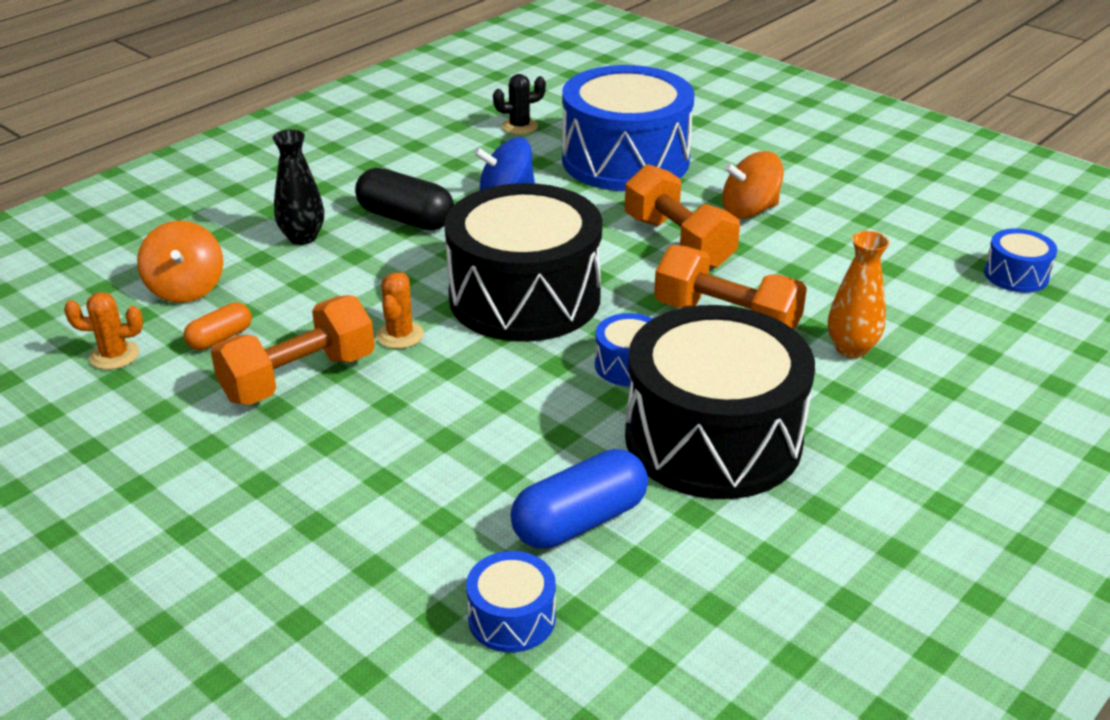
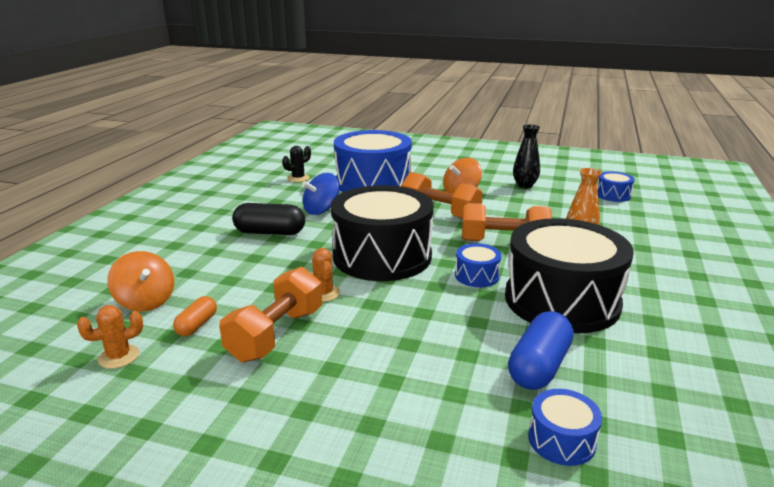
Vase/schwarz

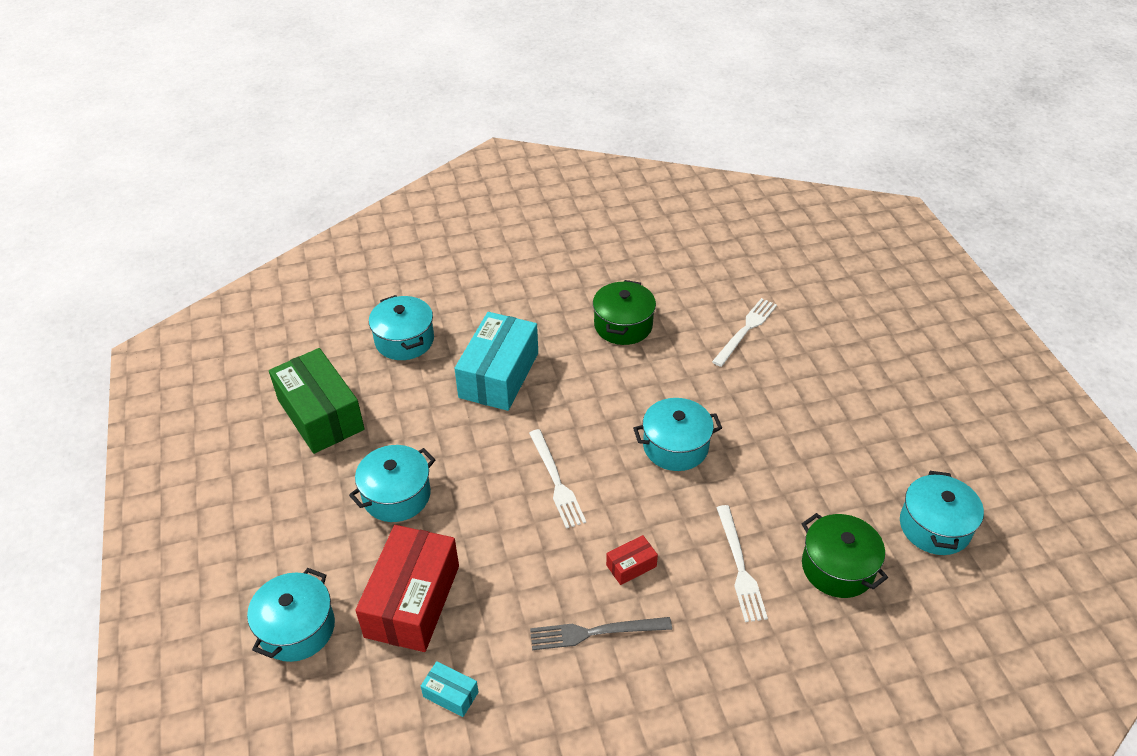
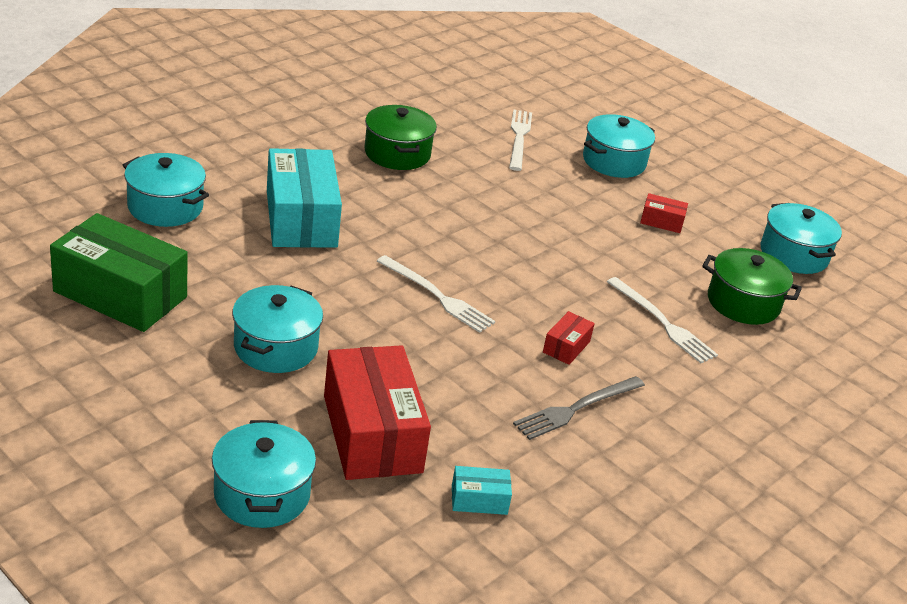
Kochtopf/türkis (4th from left)
Schachtel/rot (3rd from left)

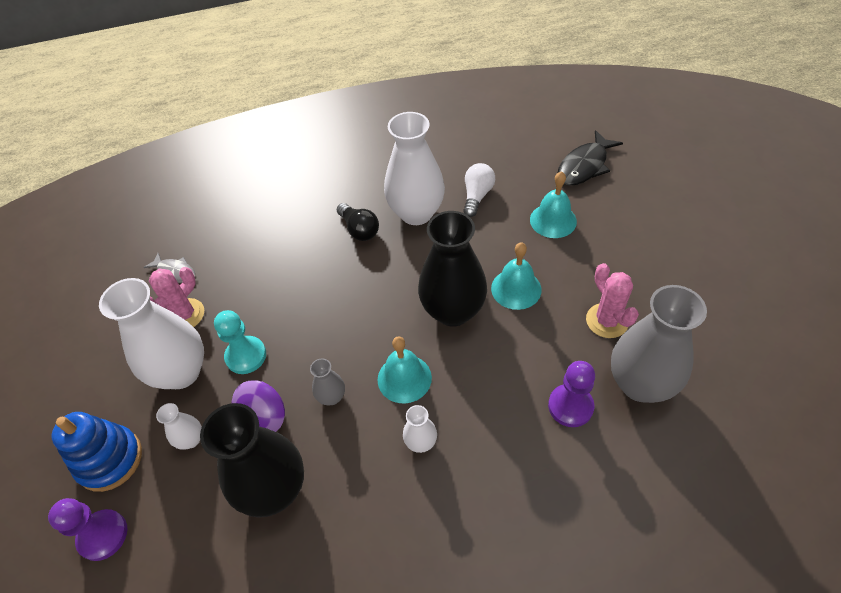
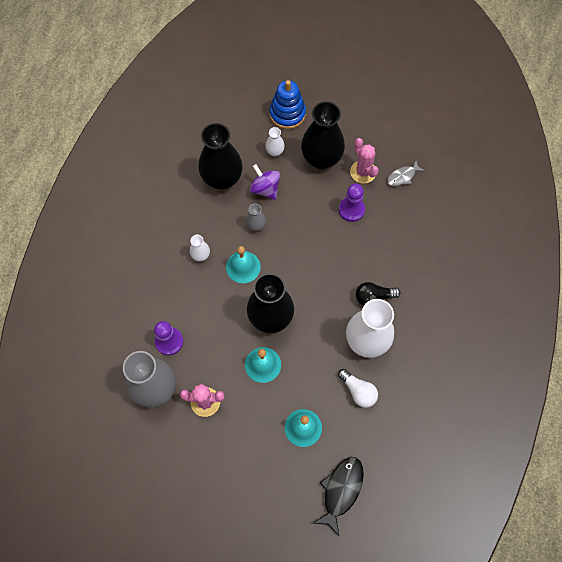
Fisch/schwarz
Vase/schwarz (3rd from left)
Bauer/türkis
Bauer/lila (2nd from left)

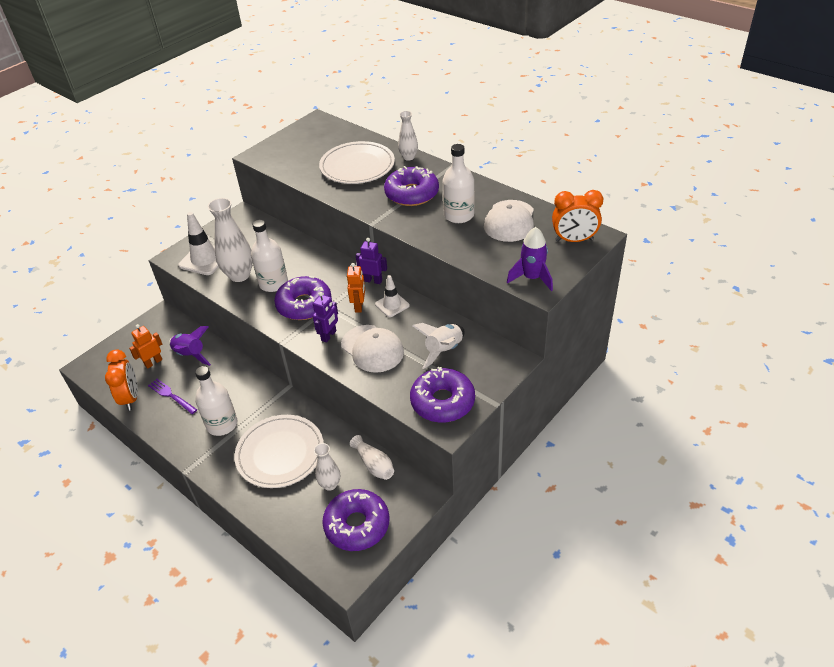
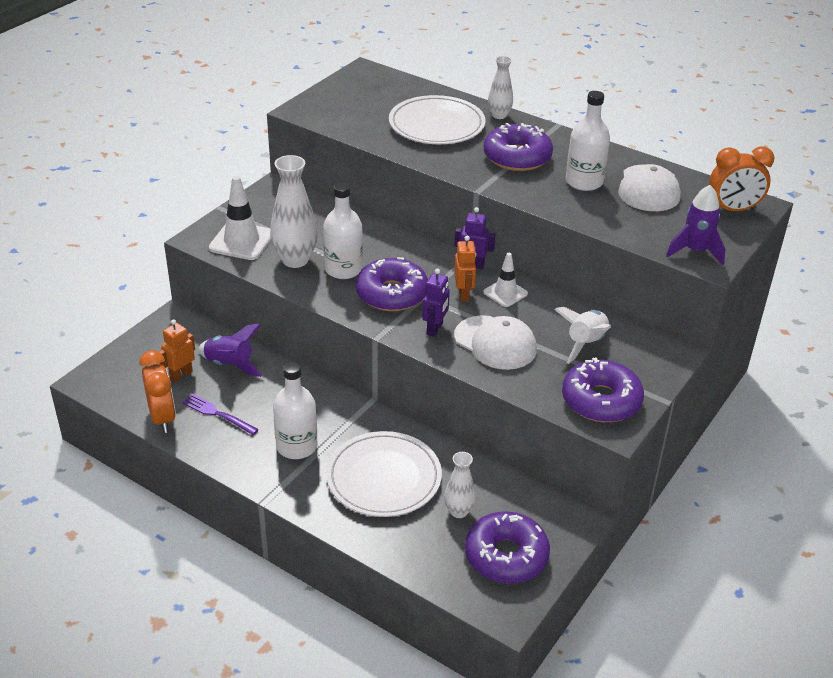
Vase/weiß (3rd from left in the first image)

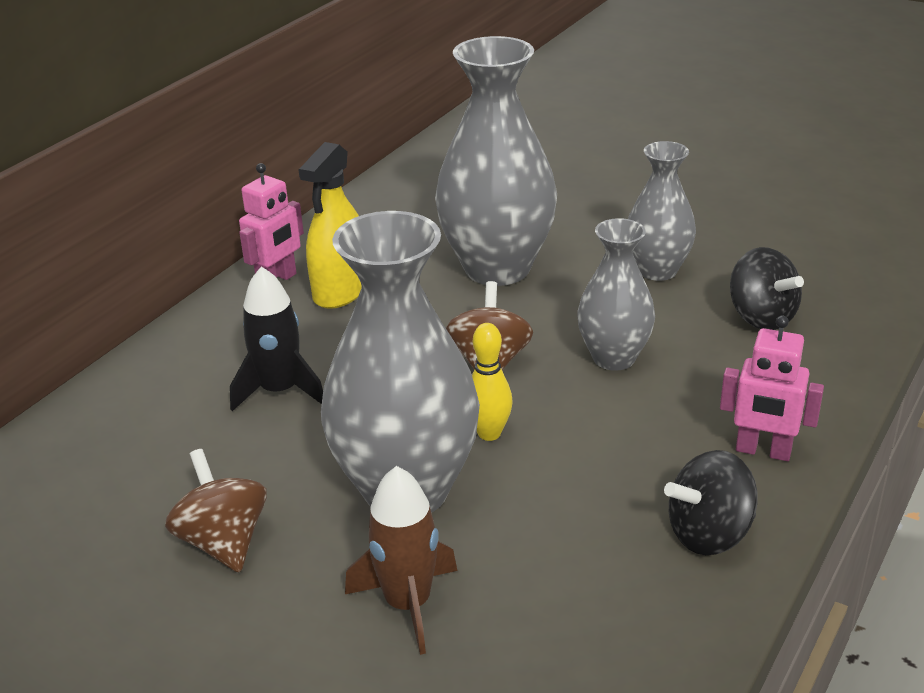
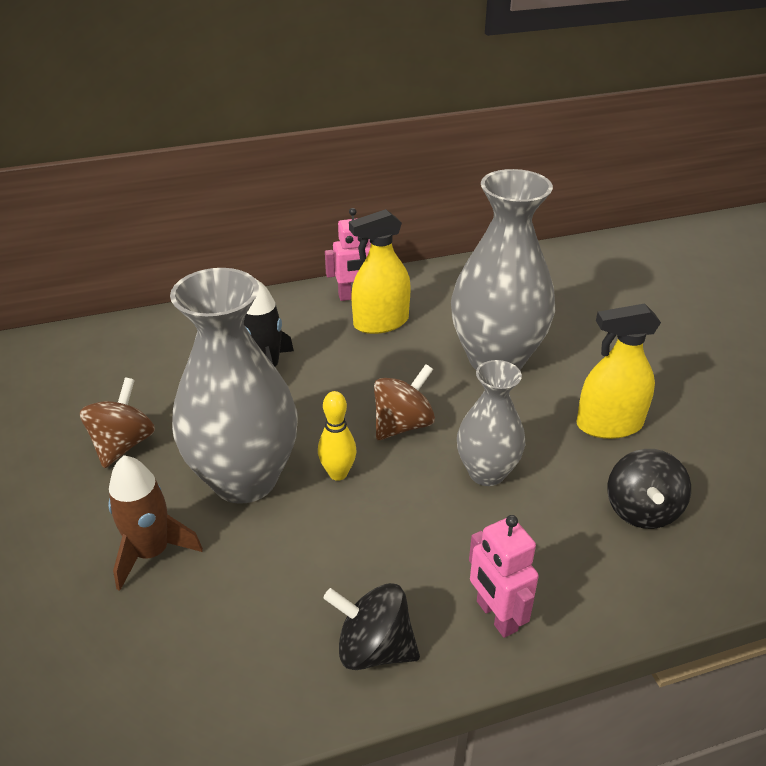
Sprühflasche/gelb (2nd from left)

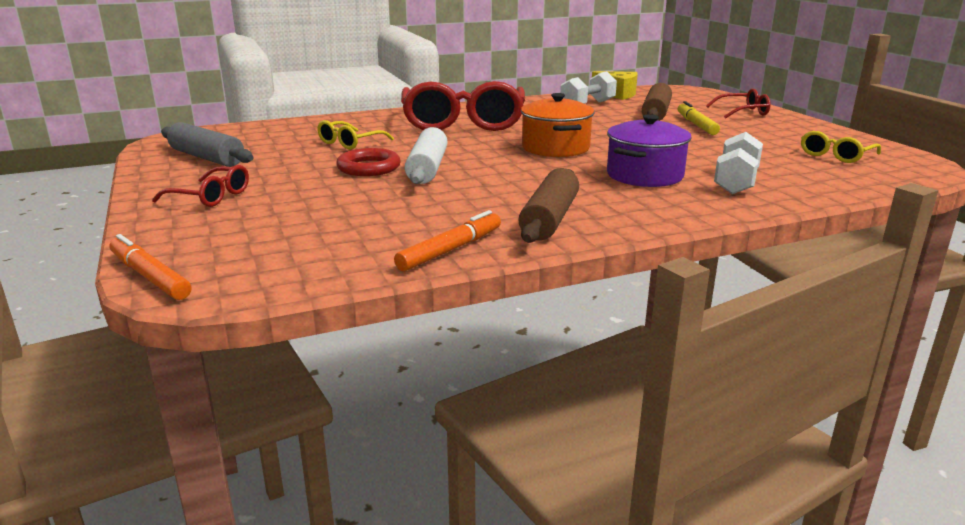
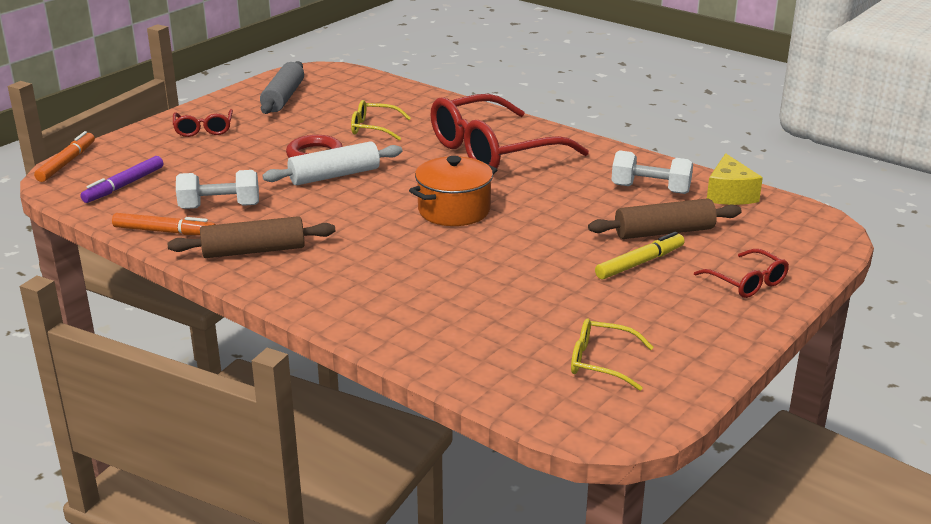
Kochtopf/lila
Hantel/weiß (1st from left)
Filzstift/lila

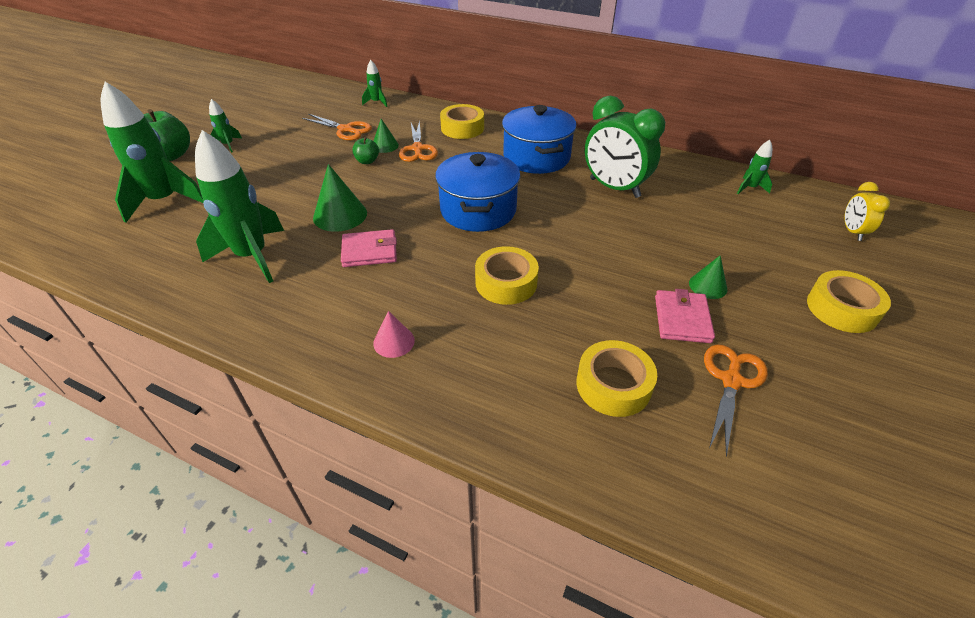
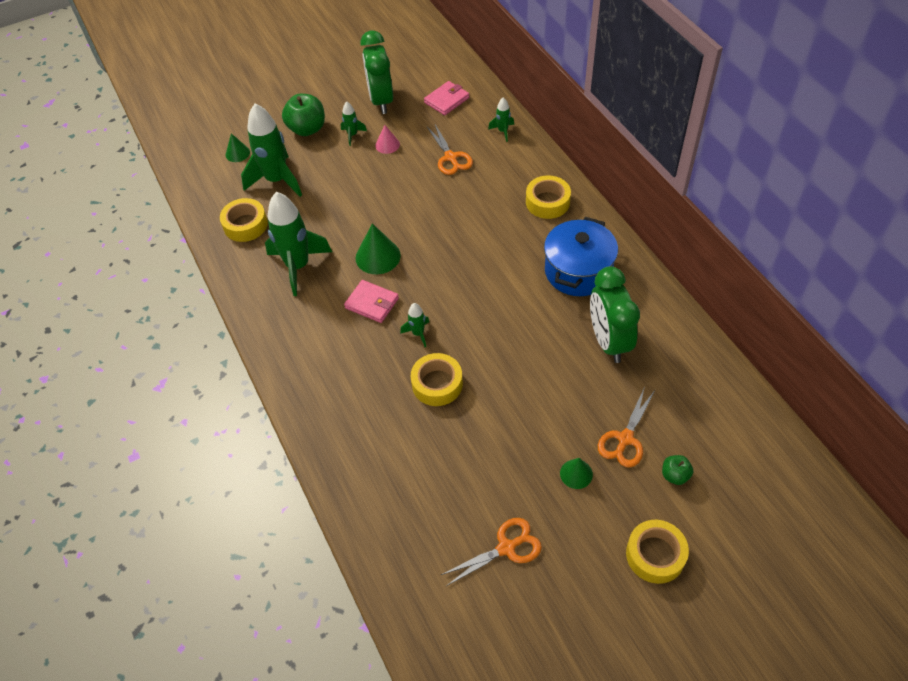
Kegel/grün (1st from left)
Schere/orange (3rd from left)
Apfel/grün (2nd from left)
Rakete/grün (4th from left)
Kochtopf/blau (1st from left in the first image)
Wecker/gelb
Geldbörse/rosa (2nd from left)
Kegel/rosa
Klebeband/gelb (1st from left)
Wecker/grün (1st from left)

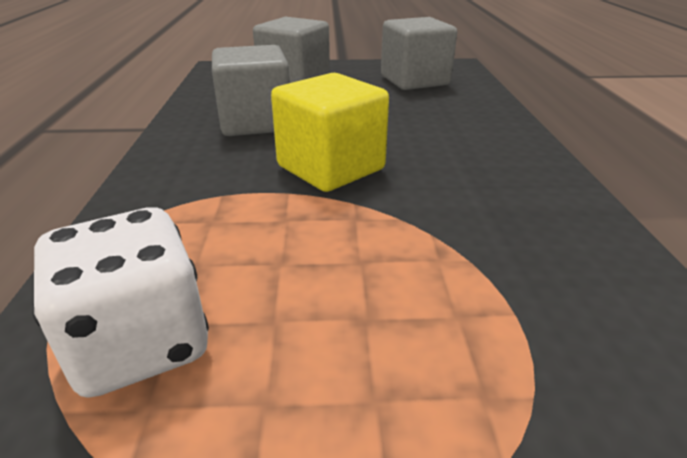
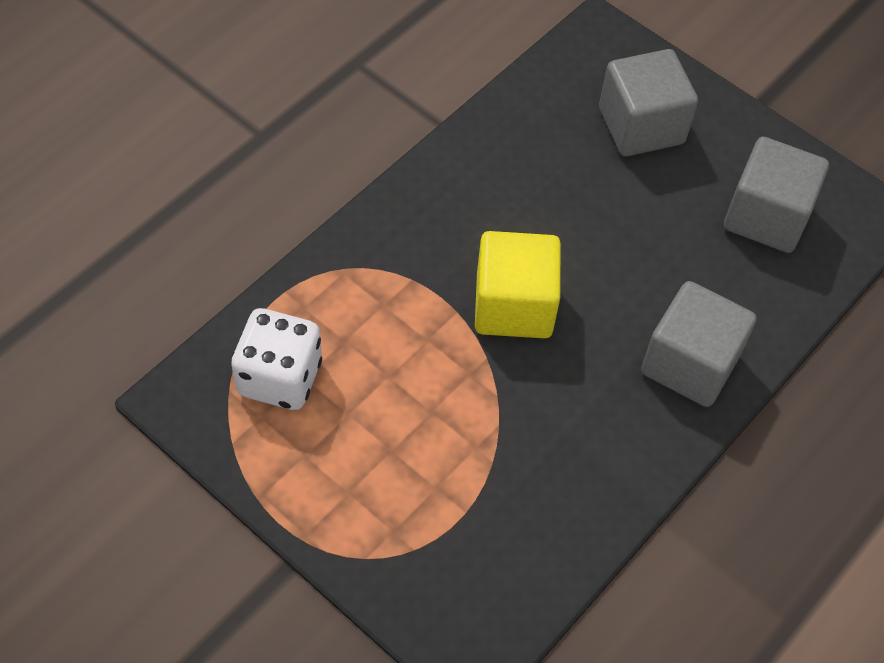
Kubus/grau (2nd from left)

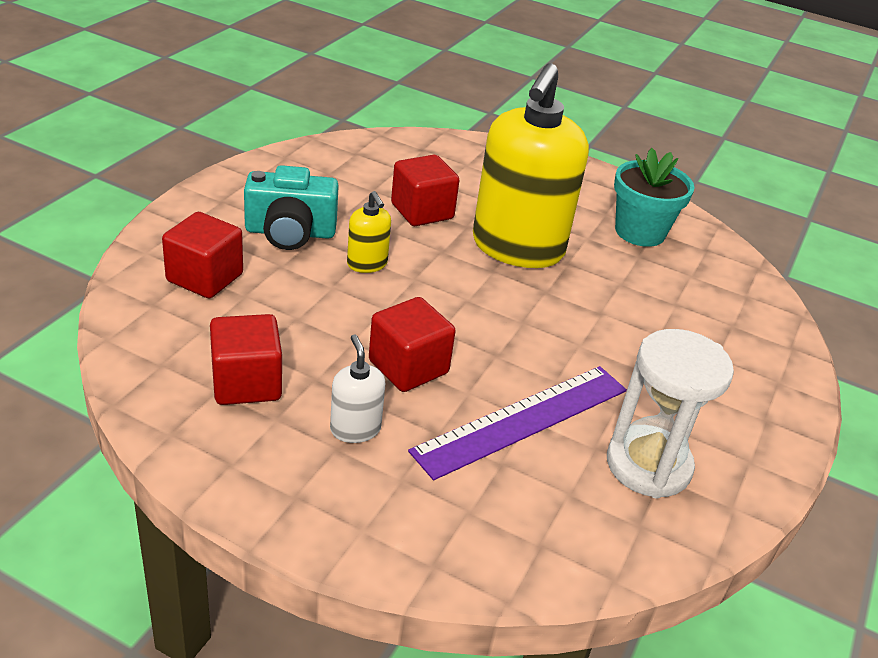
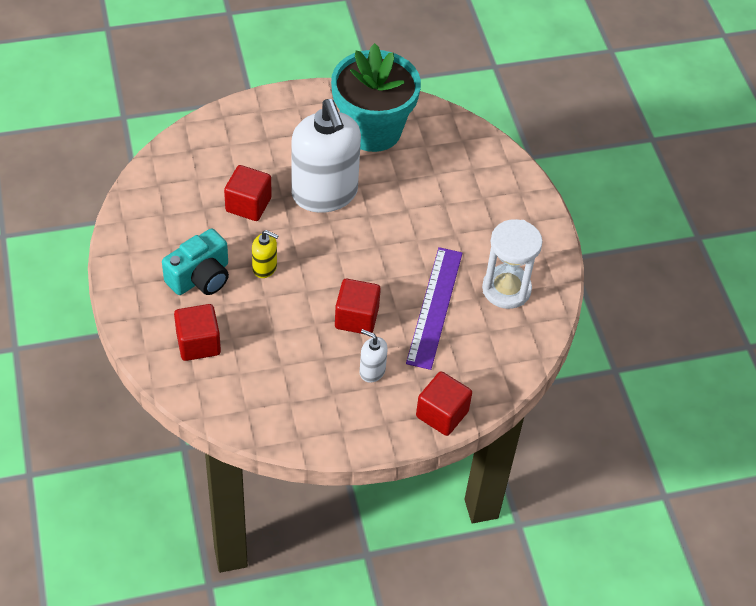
Seifenspender/weiß (1st from left)
Blumentopf/türkis
Kubus/rot (4th from left)

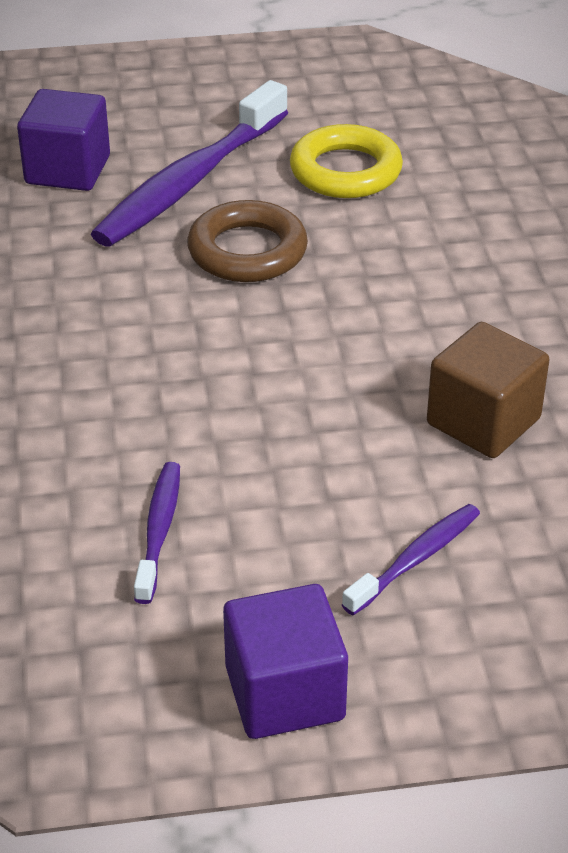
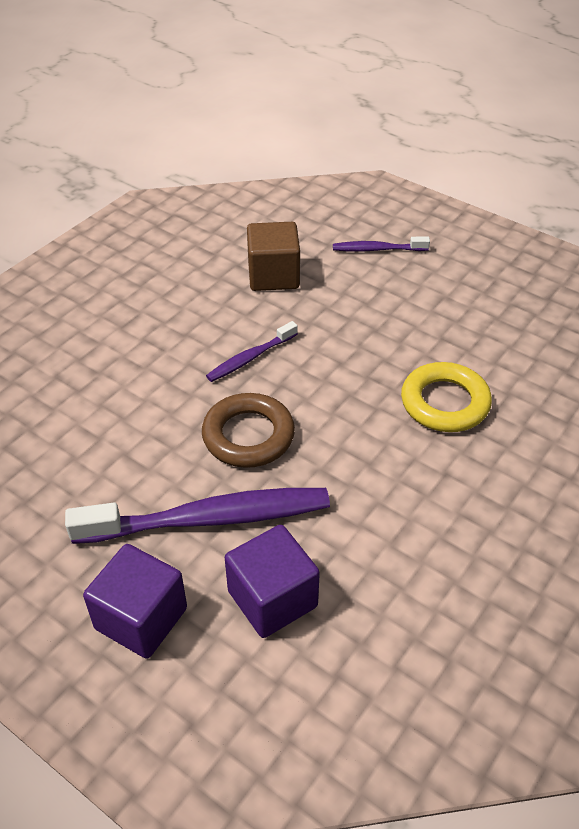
Ring/gelb
Zahnbürste/lila (2nd from left)
Kubus/lila (1st from left)

